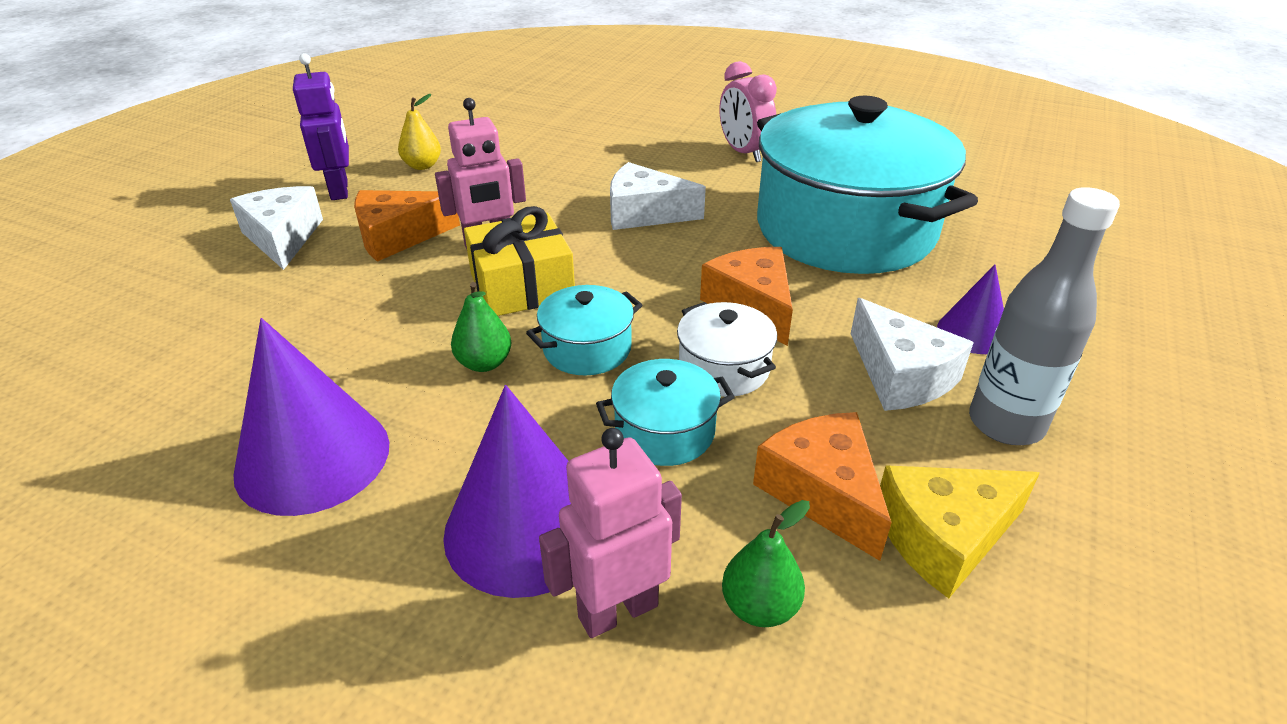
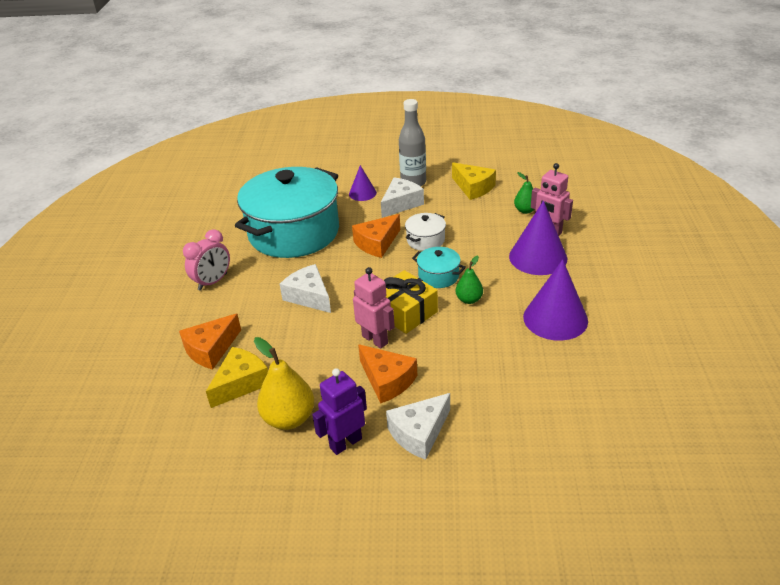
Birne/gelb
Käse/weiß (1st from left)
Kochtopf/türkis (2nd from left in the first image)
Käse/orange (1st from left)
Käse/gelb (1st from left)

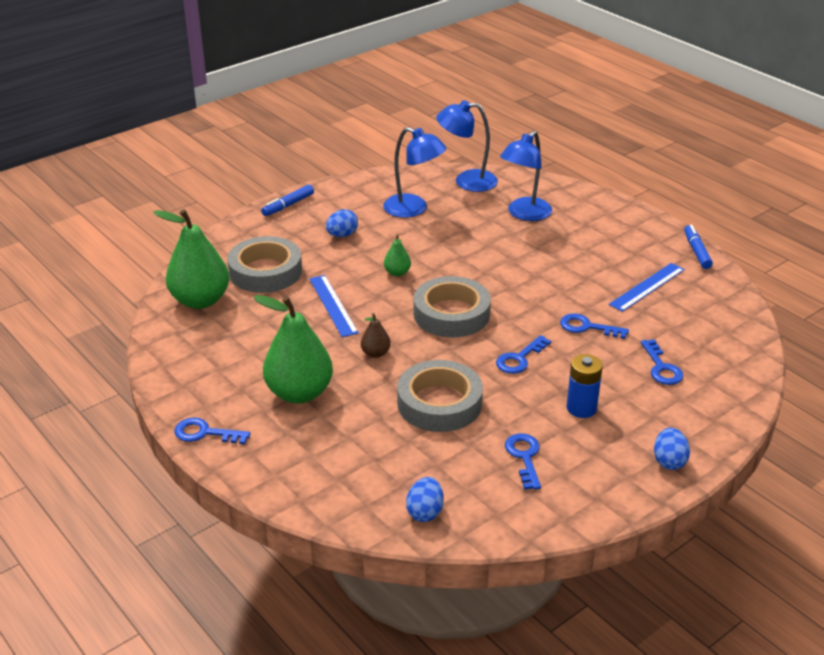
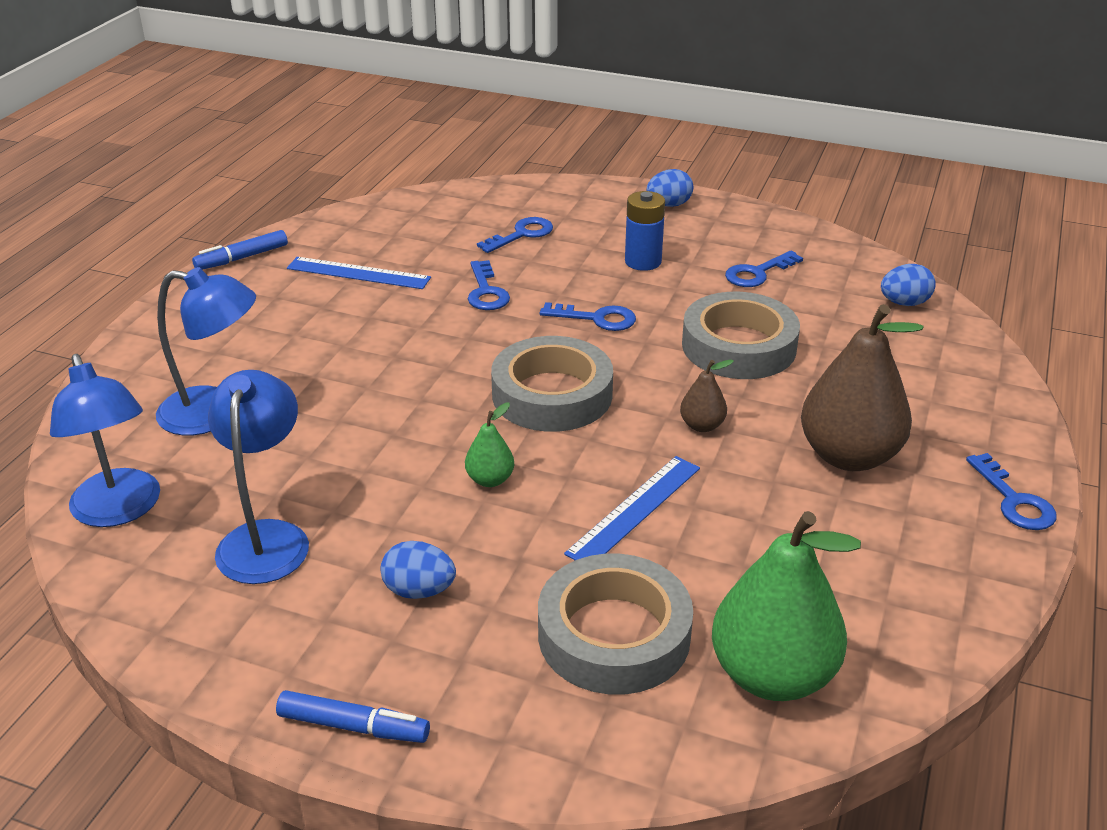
Birne/braun (2nd from left)

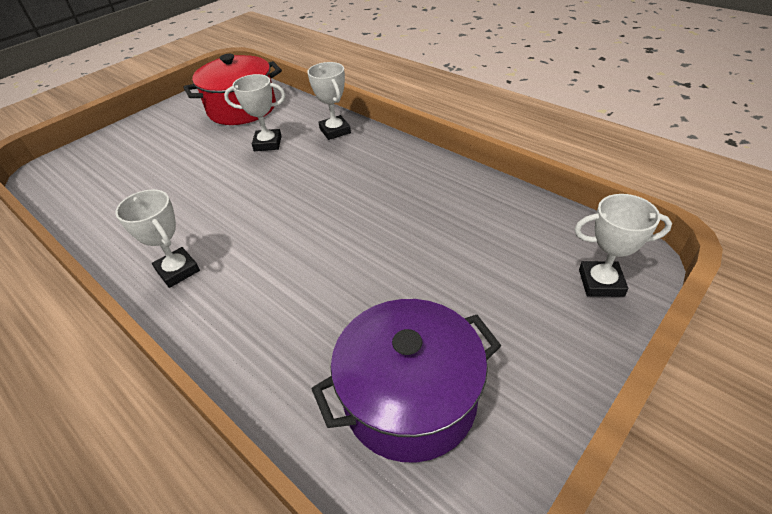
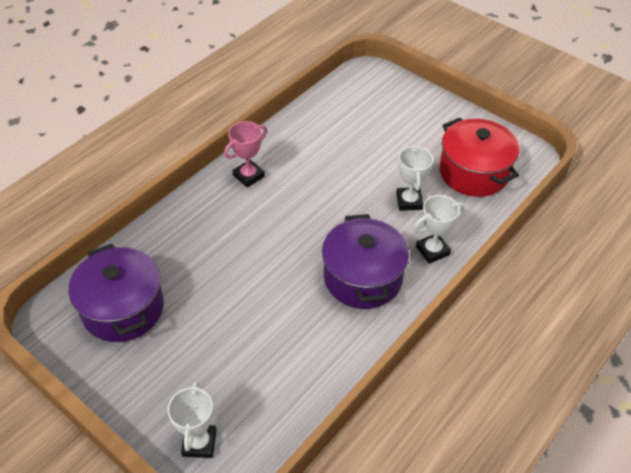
Pokal/rosa
Kochtopf/lila (2nd from left)

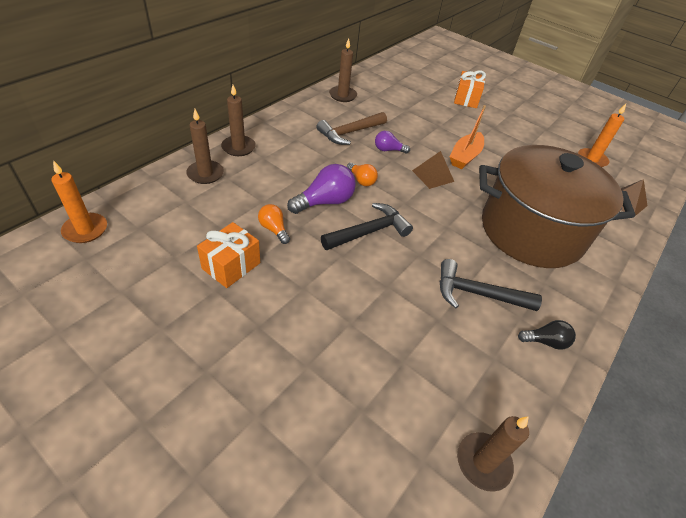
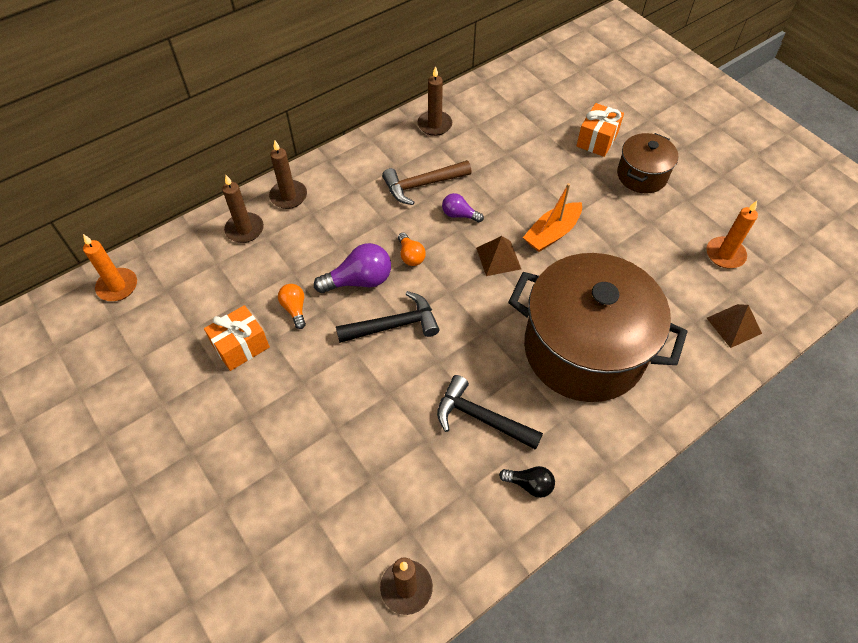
Kochtopf/braun (2nd from left)

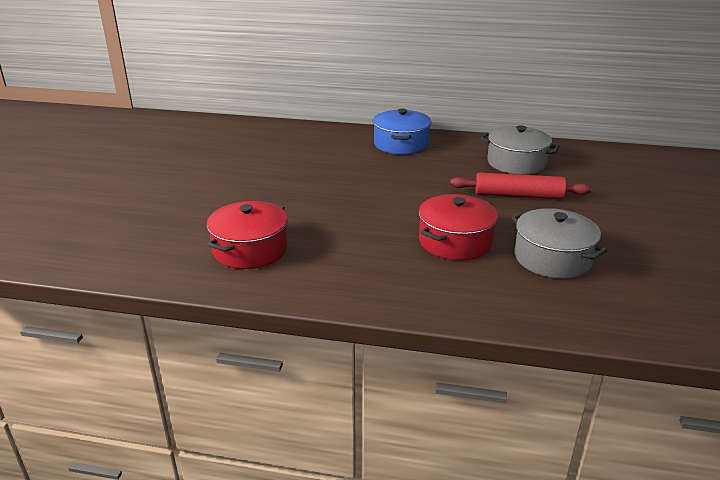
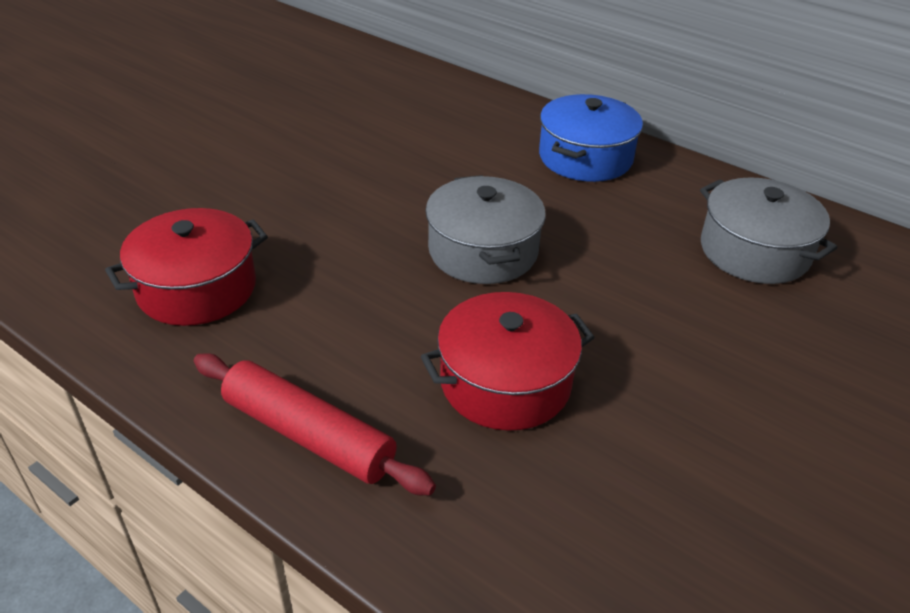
Nudelholz/rot
Kochtopf/grau (1st from left)

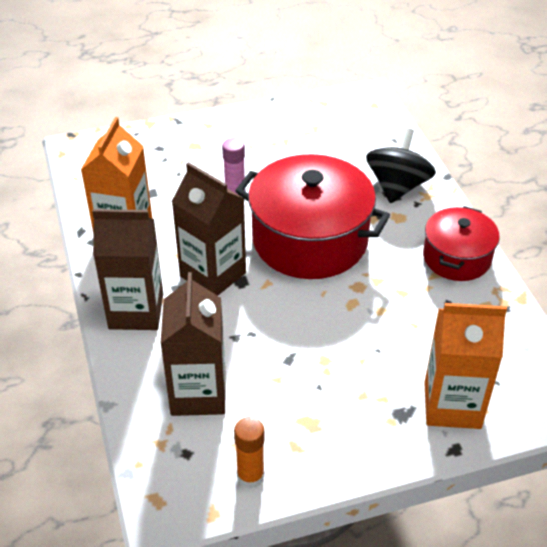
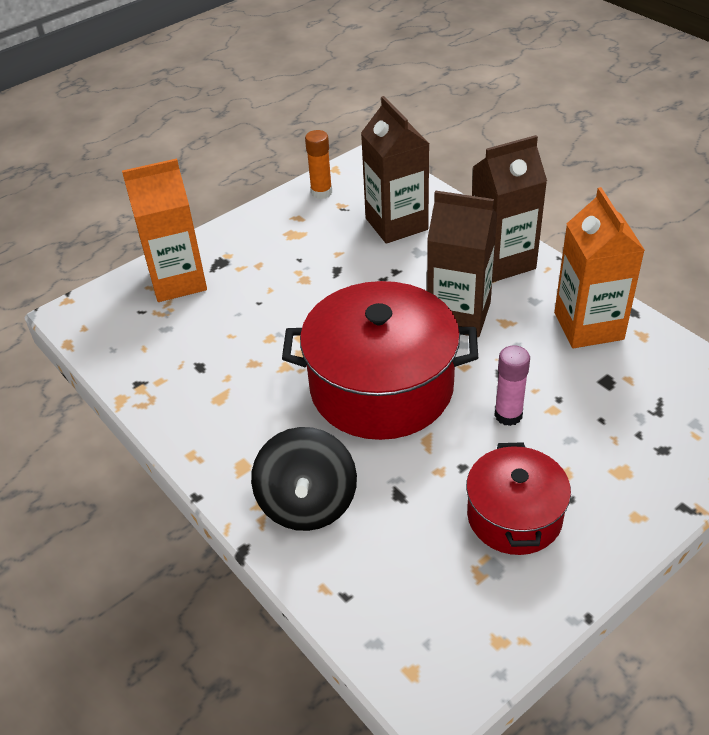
Kochtopf/rot (2nd from left)

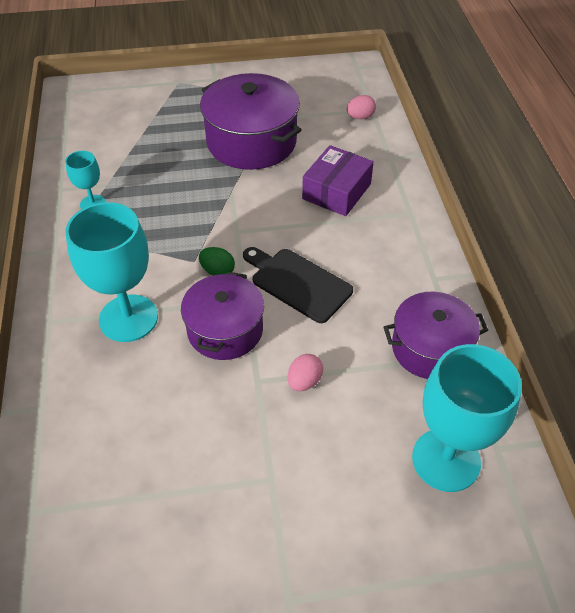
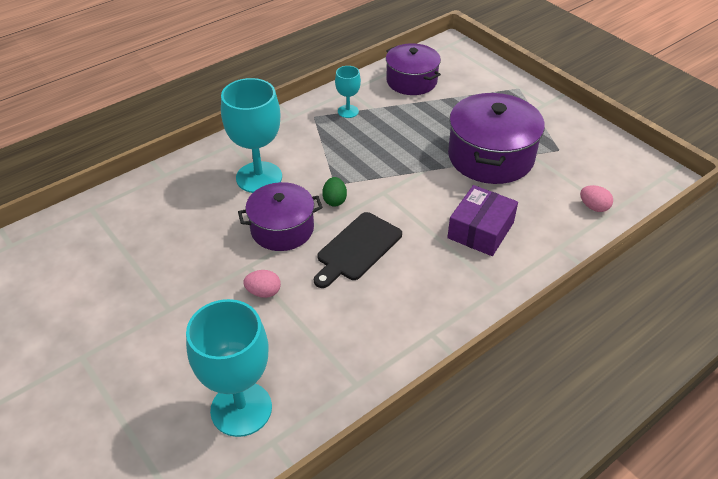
Schachtel/lila
Schneidebrett/schwarz
Kochtopf/lila (2nd from left)

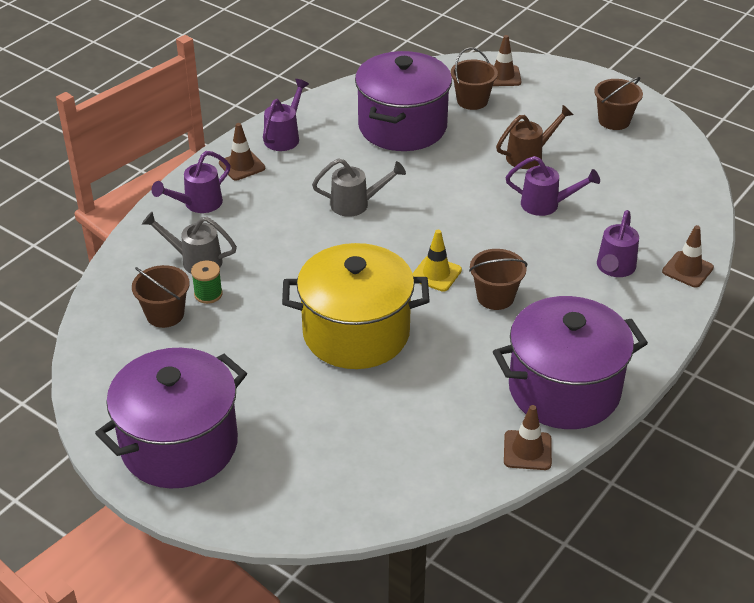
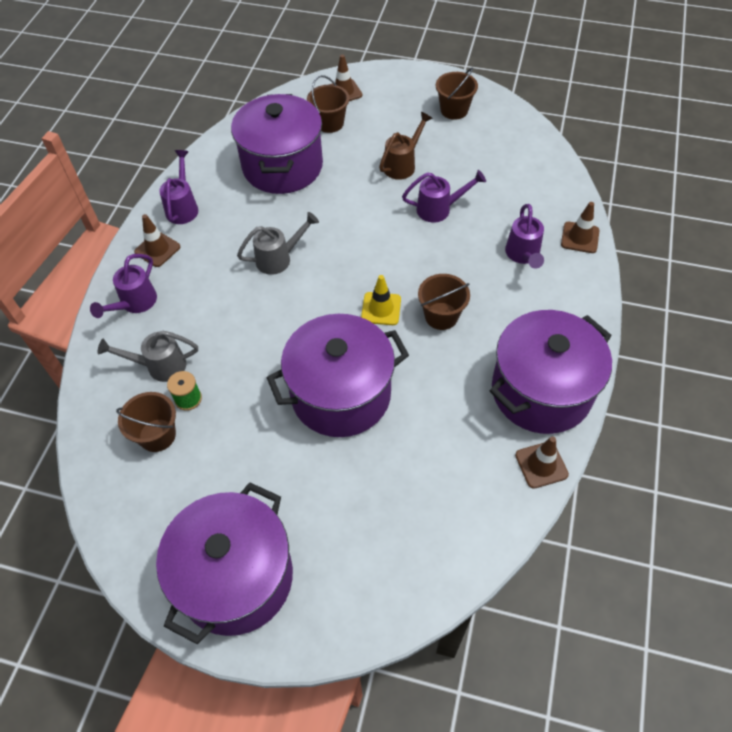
Kochtopf/lila (3rd from left)

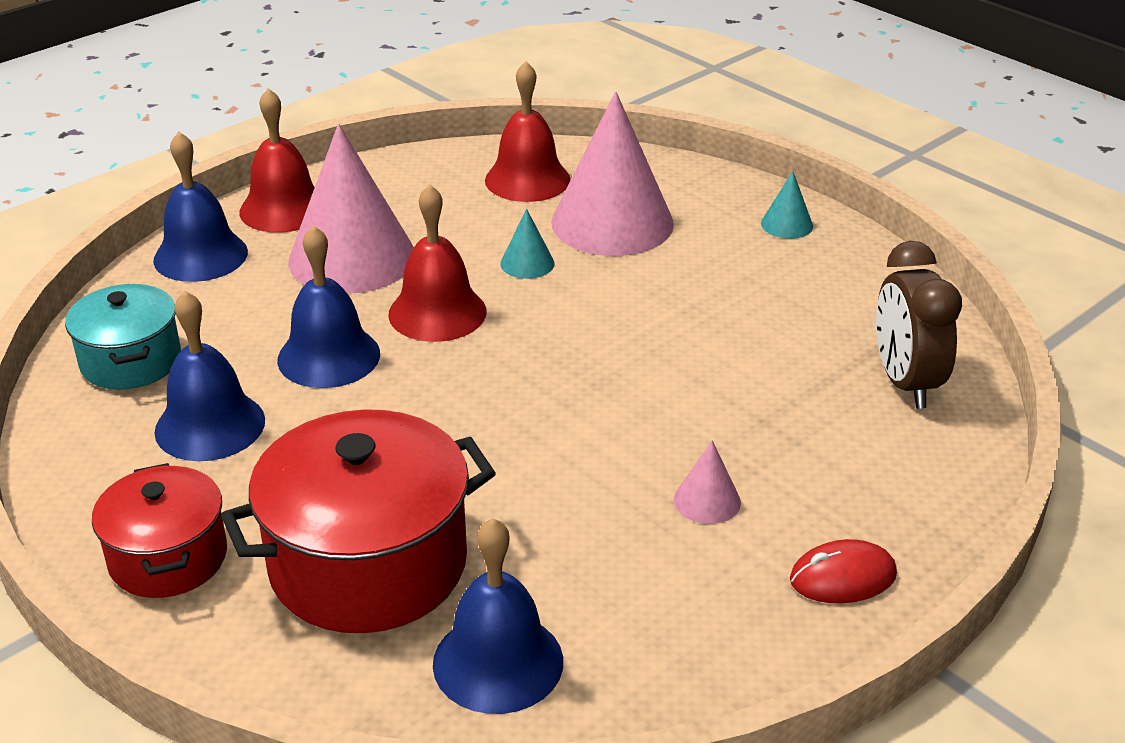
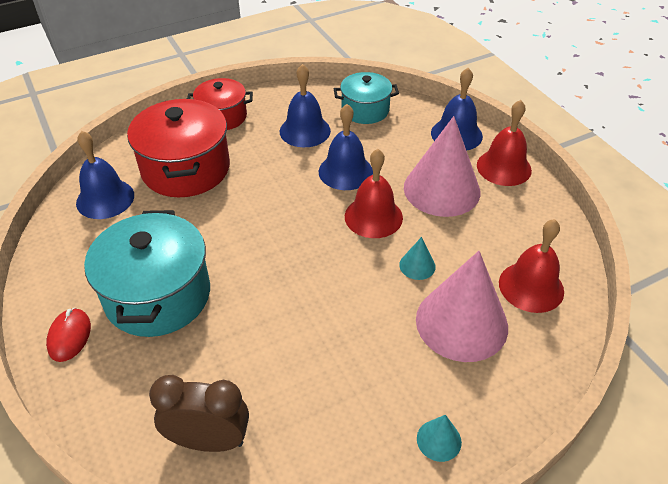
Kochtopf/türkis (1st from left)

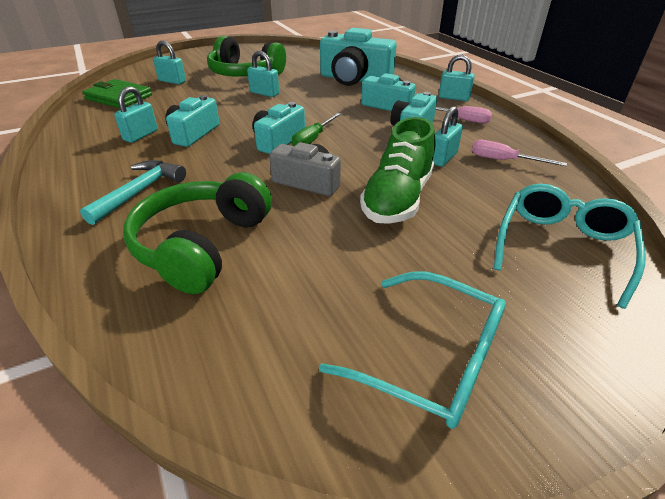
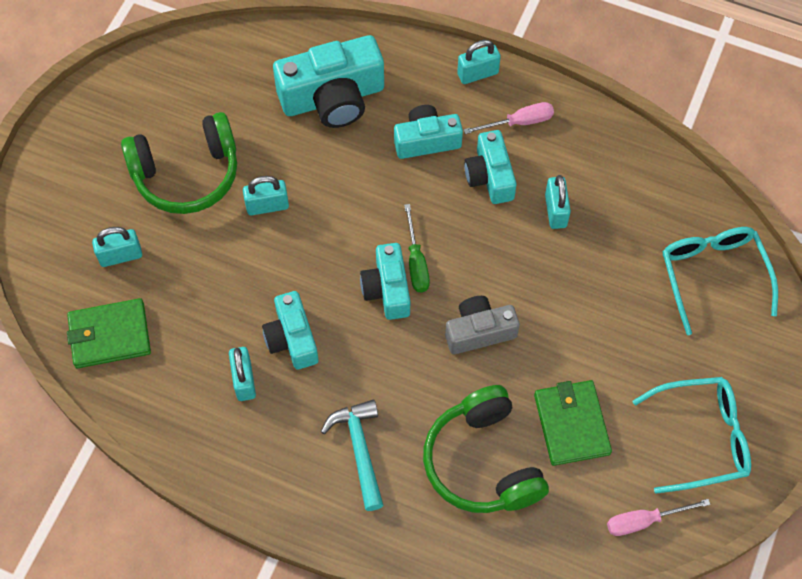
Schuh/grün
Schraubenzieher/rosa (2nd from left)
Geldbörse/grün (2nd from left)

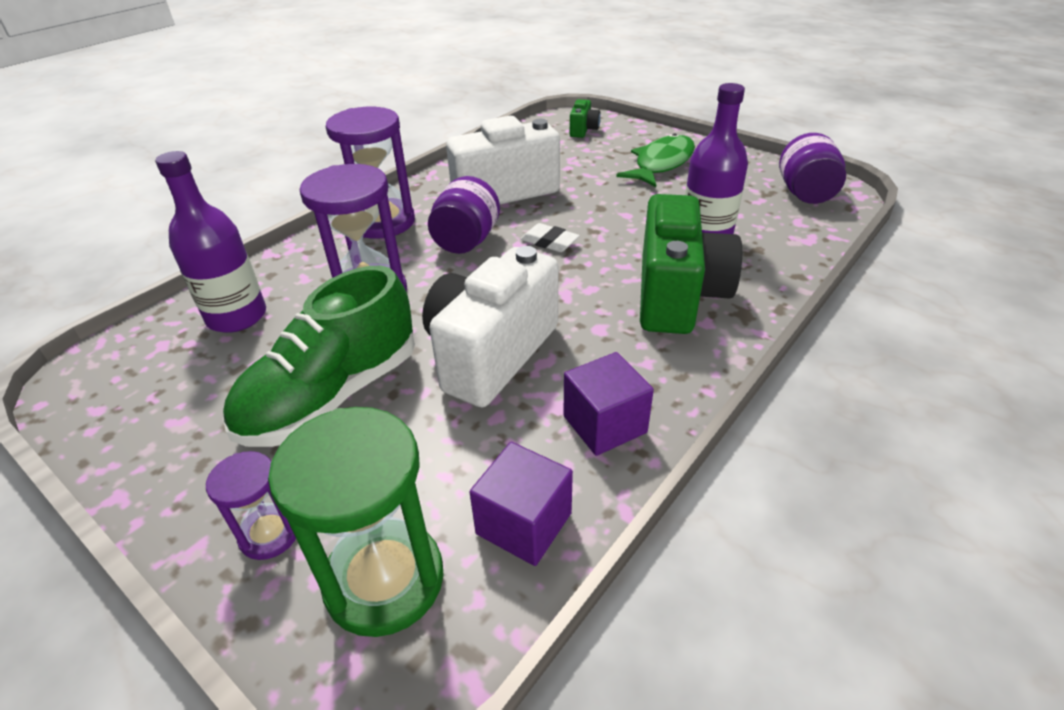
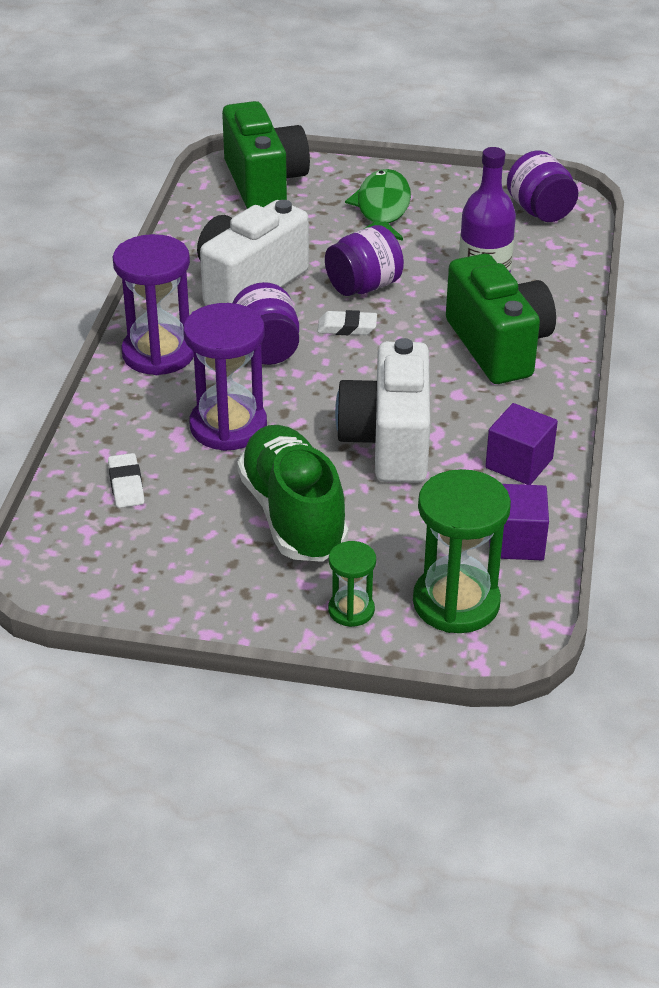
Kamera/grün (1st from left)
Radiergummi/weiß (1st from left)
Schuh/grün
Sanduhr/grün (1st from left)
Einmachglas/lila (2nd from left)

